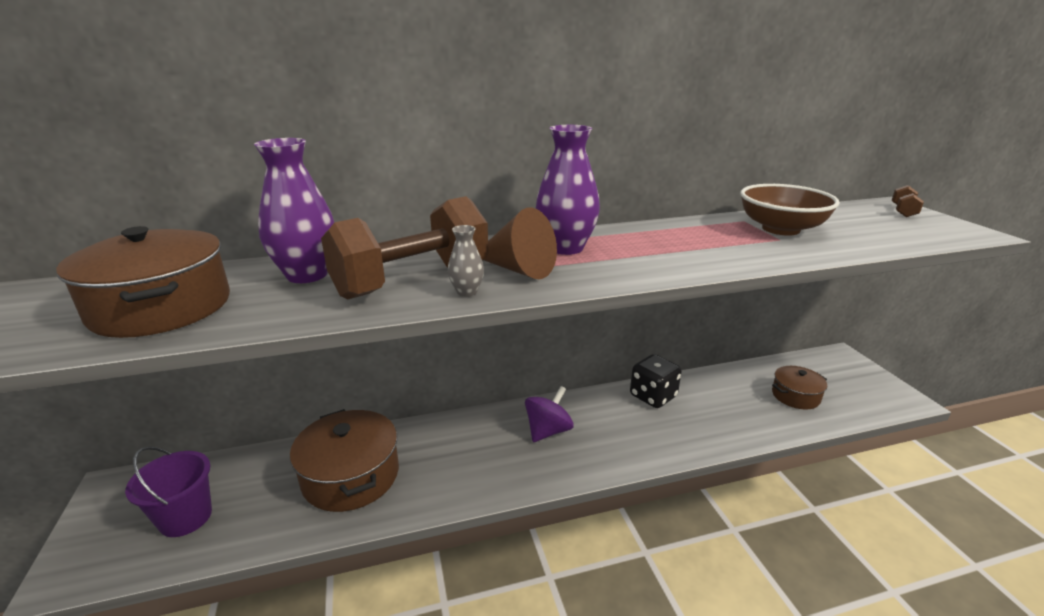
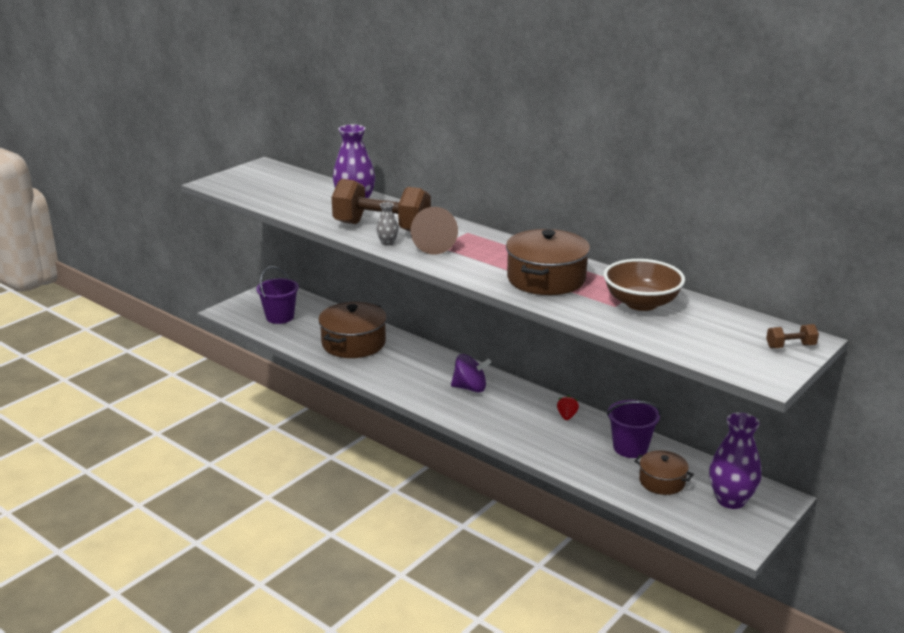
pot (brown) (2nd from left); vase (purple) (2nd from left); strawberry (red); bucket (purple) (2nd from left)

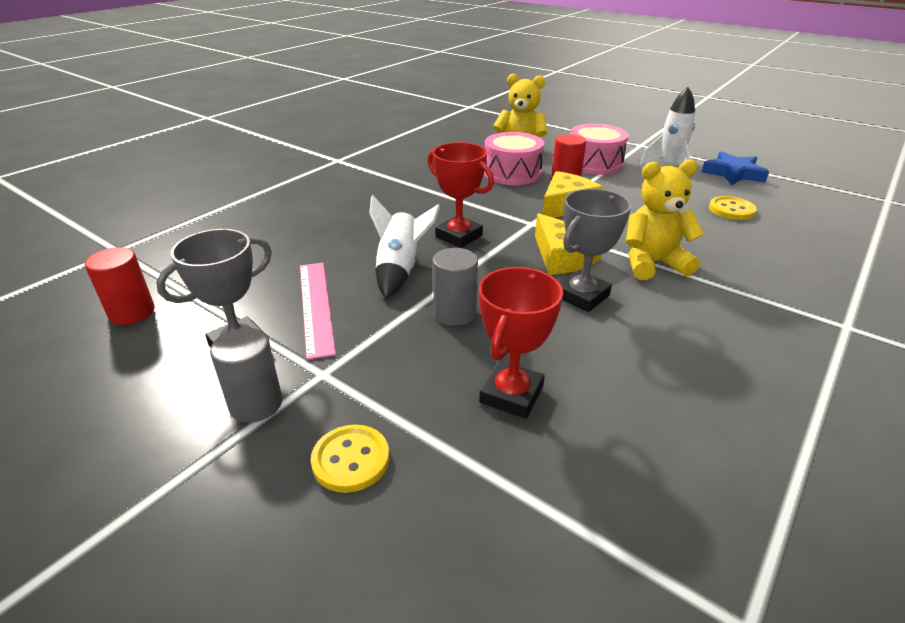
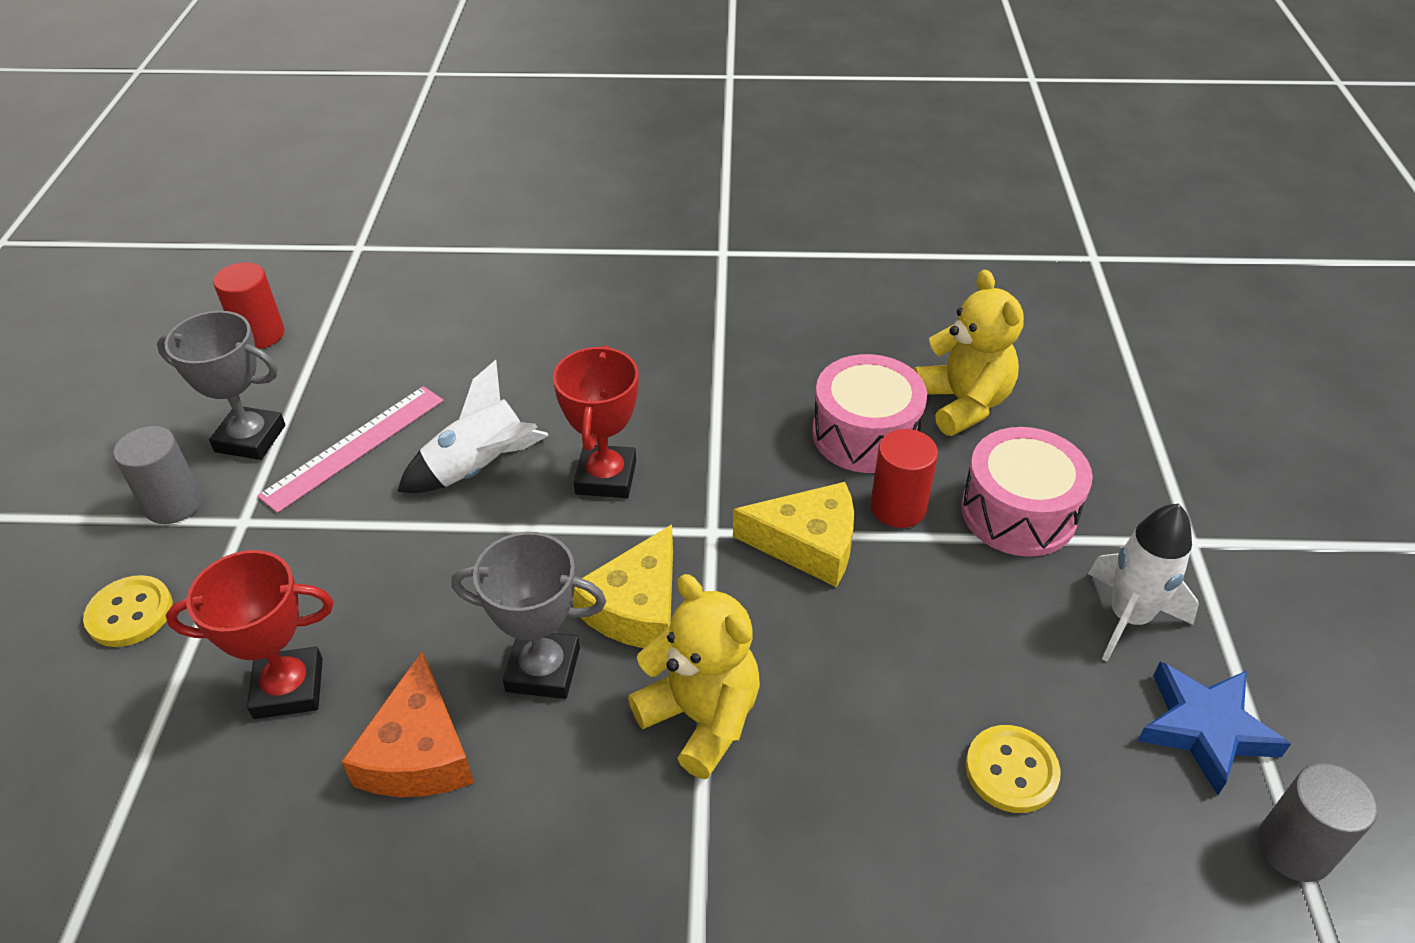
cylinder (grey) (2nd from left); cheese (orange)

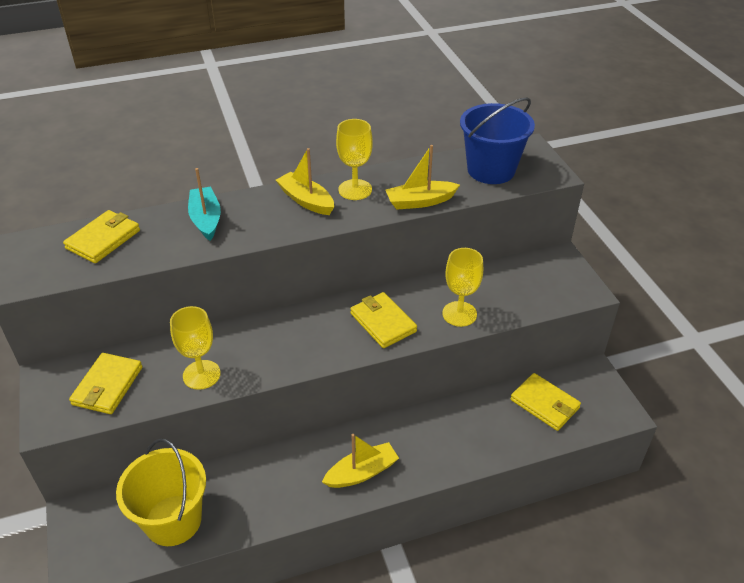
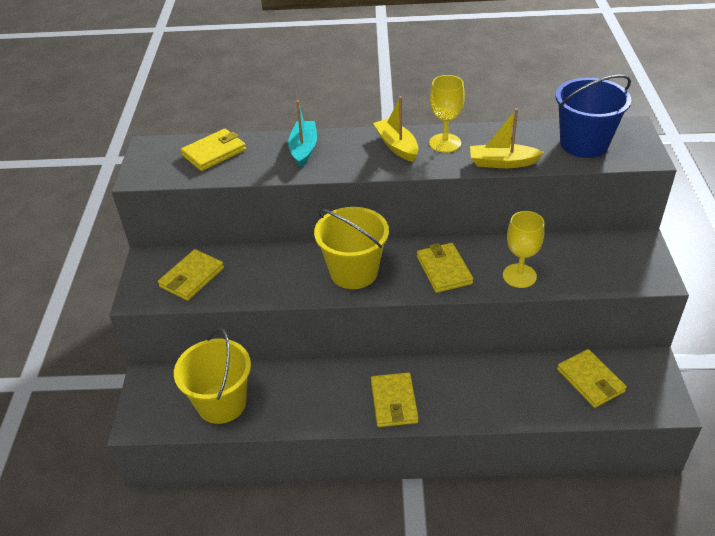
goblet (yellow) (1st from left in the first image); wallet (yellow) (3rd from left); bucket (yellow) (2nd from left)

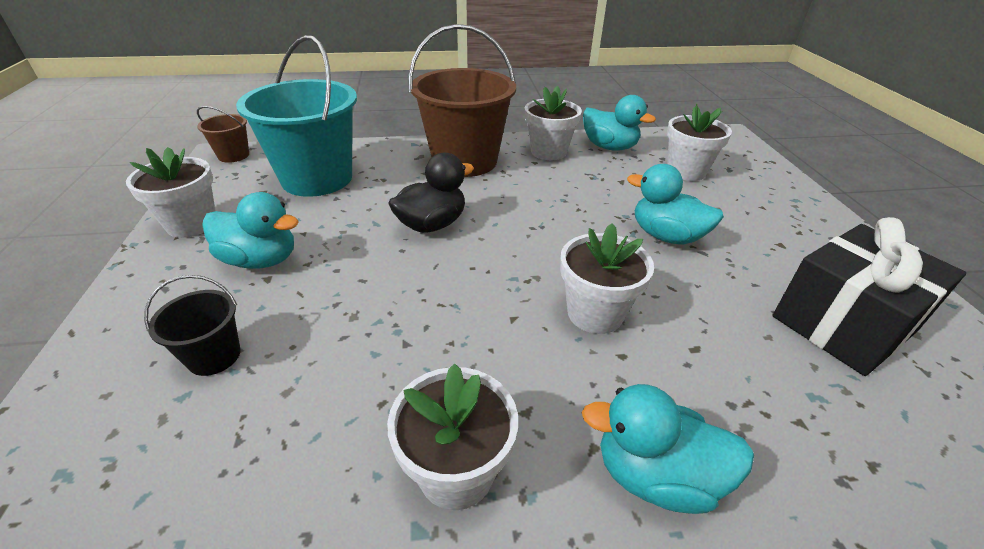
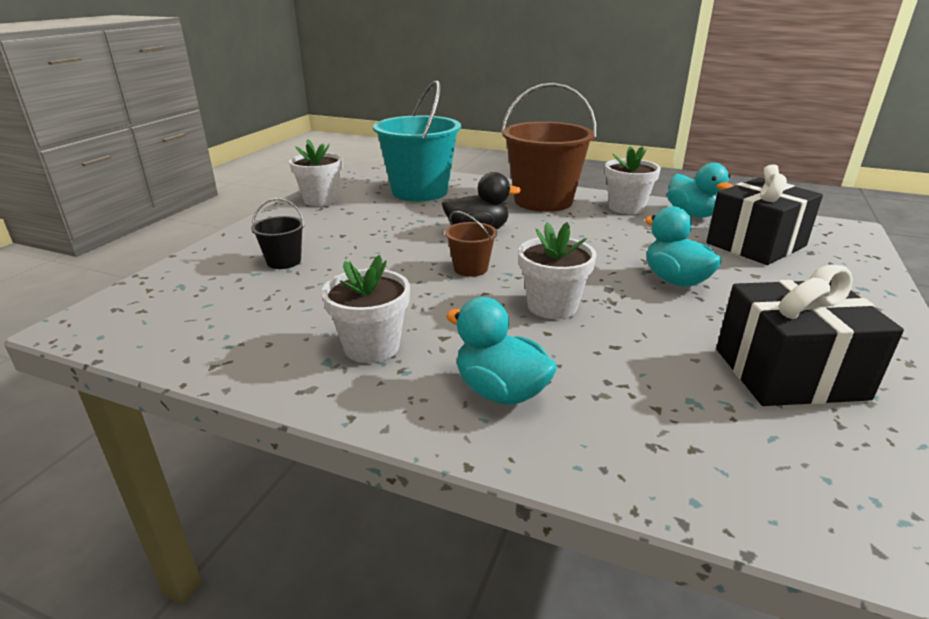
bucket (brown) (1st from left); duck (turquoise) (1st from left in the first image); gift (black) (1st from left)

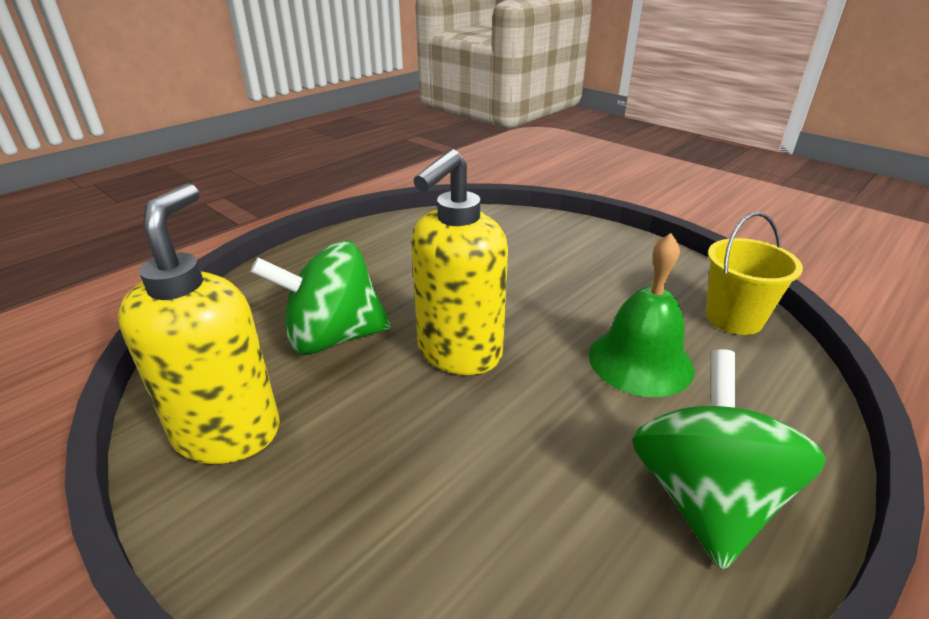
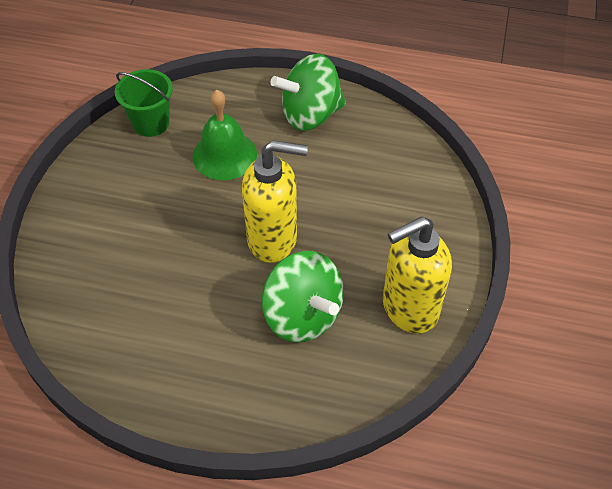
bucket (green)

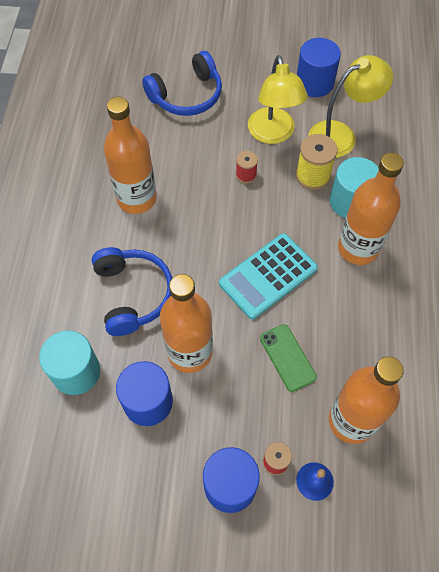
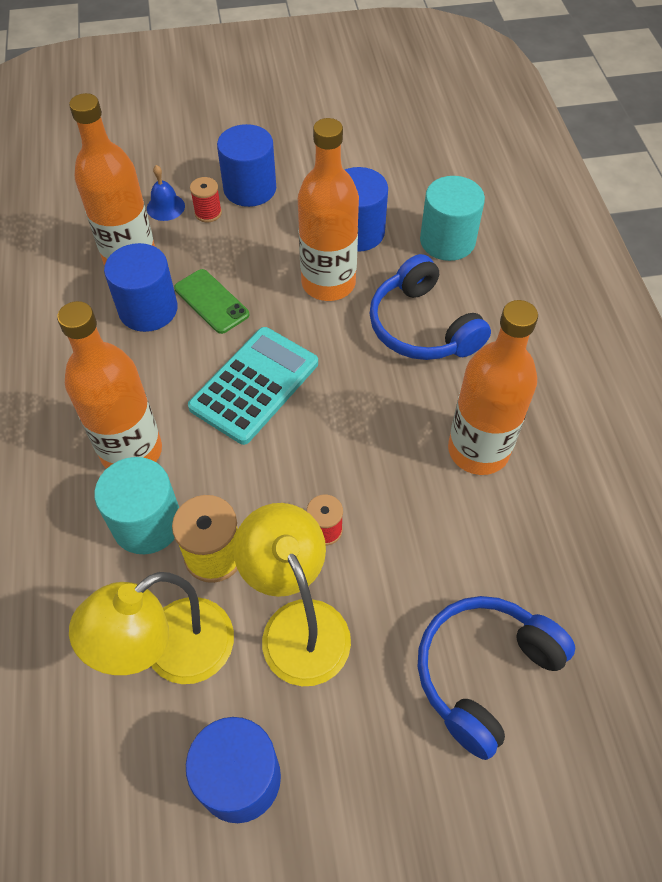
cylinder (blue) (1st from left)

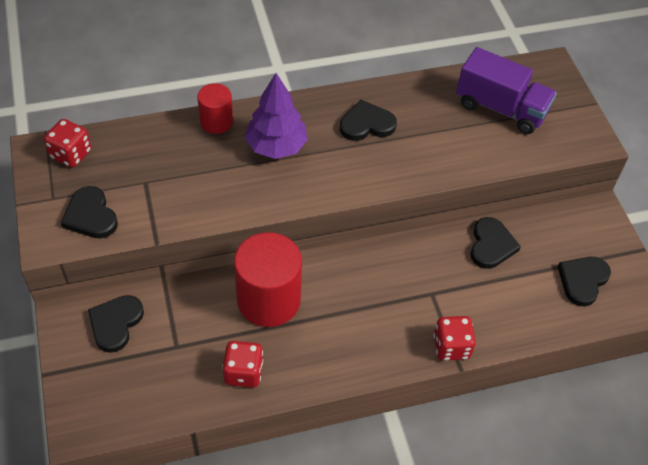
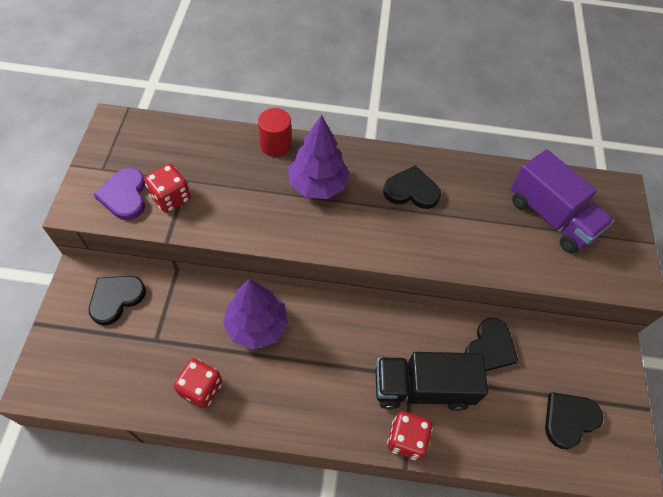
dice (red) (1st from left); heart (purple); tree (purple) (1st from left); truck (black)

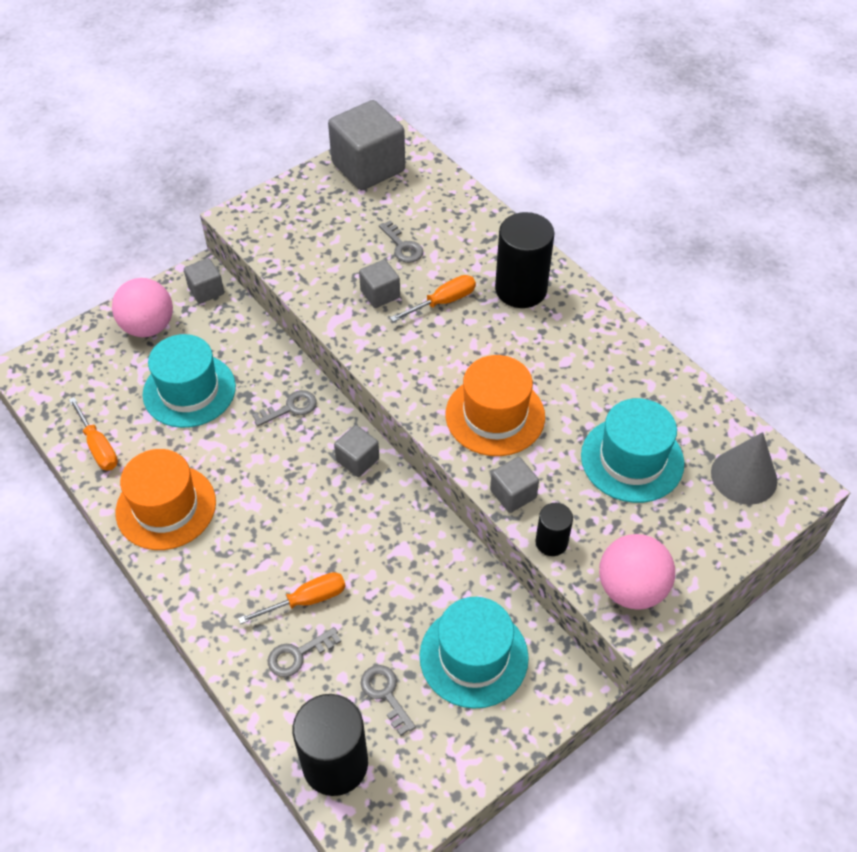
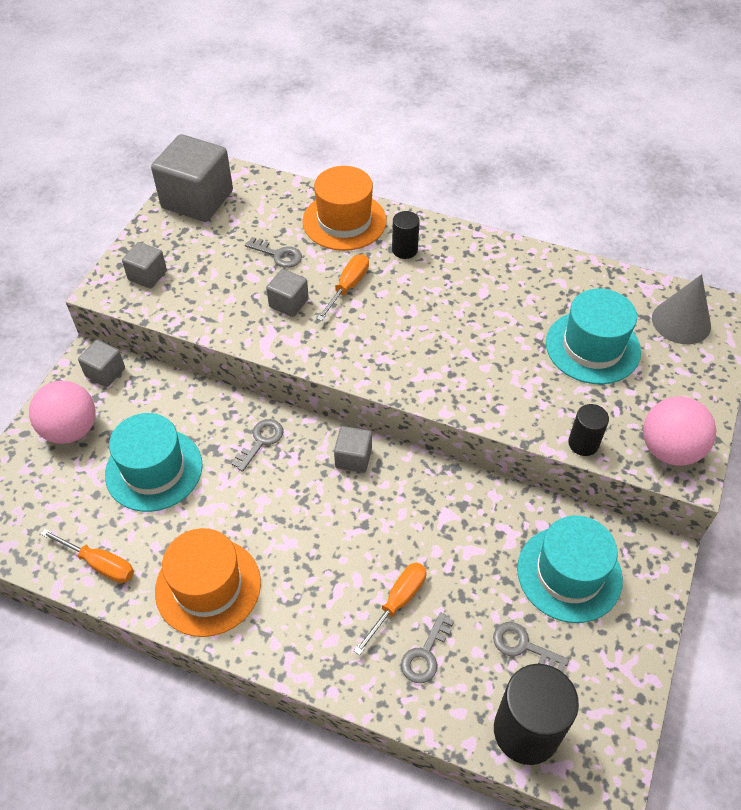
hat (orange) (2nd from left); cube (grey) (2nd from left); cylinder (black) (1st from left)

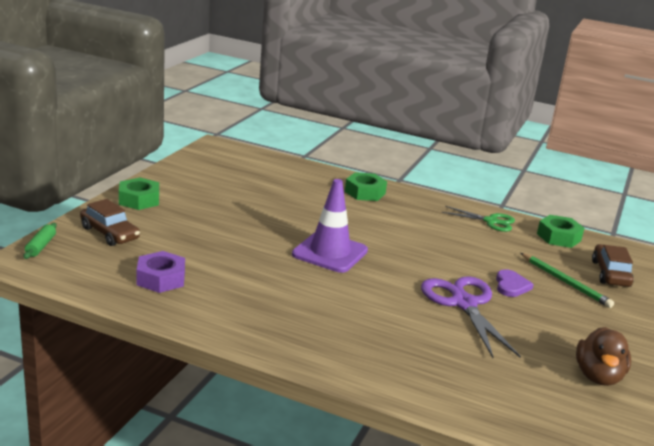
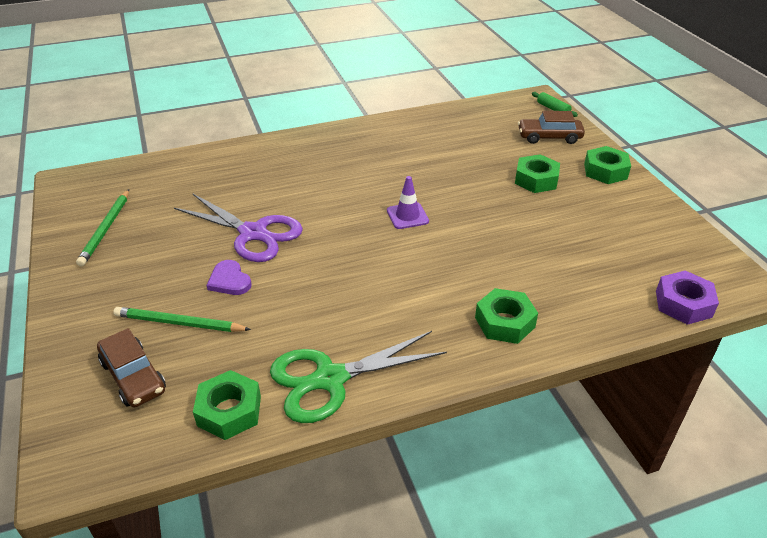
nut (purple); traffic cone (purple); scissors (green); pencil (green) (1st from left); nut (green) (3rd from left)

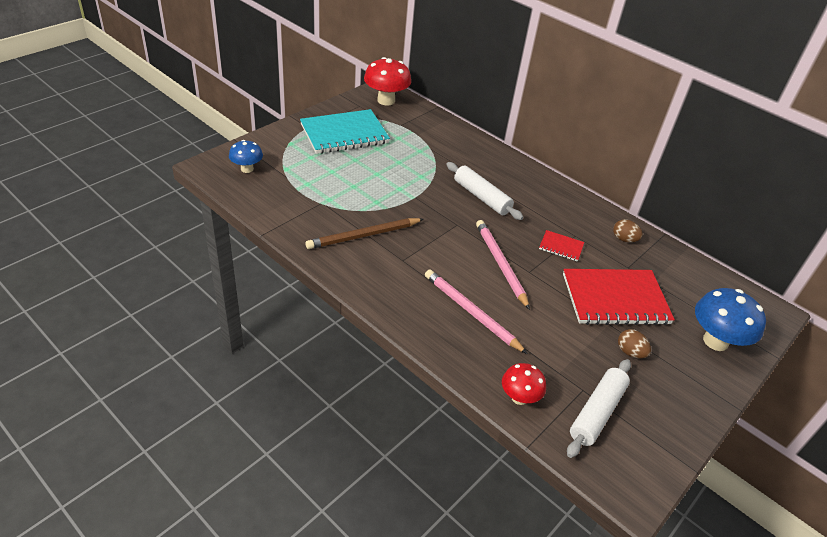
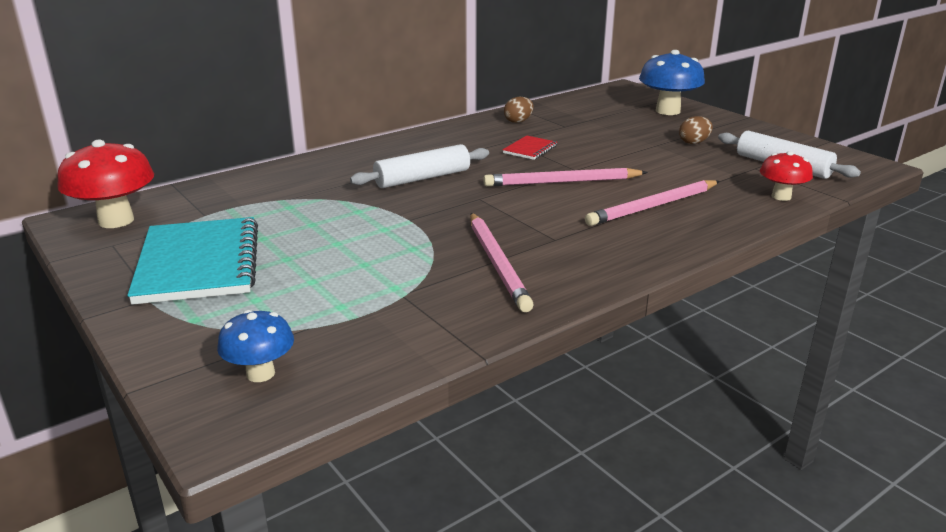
pencil (pink) (1st from left); notebook (red) (2nd from left in the first image)

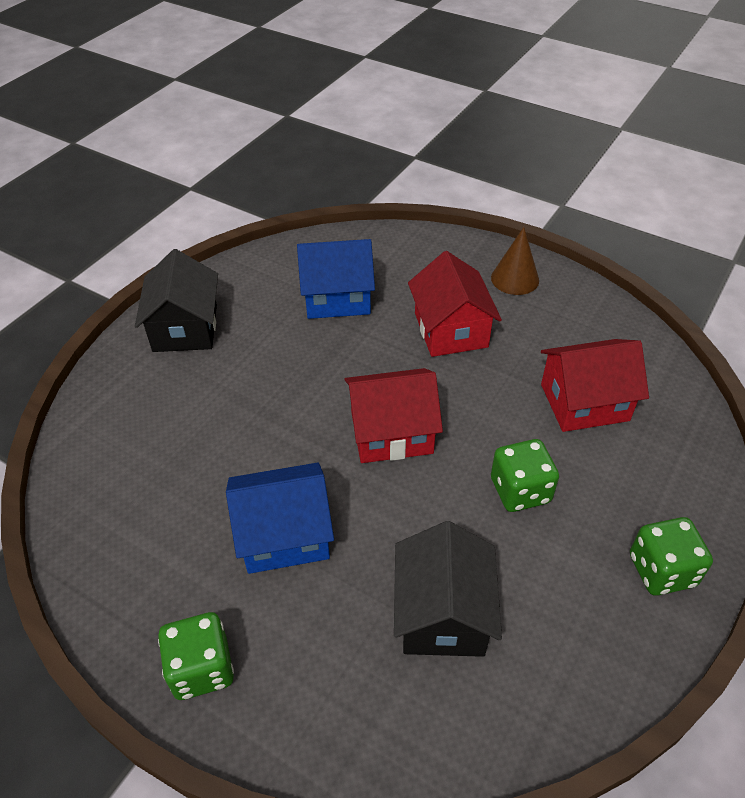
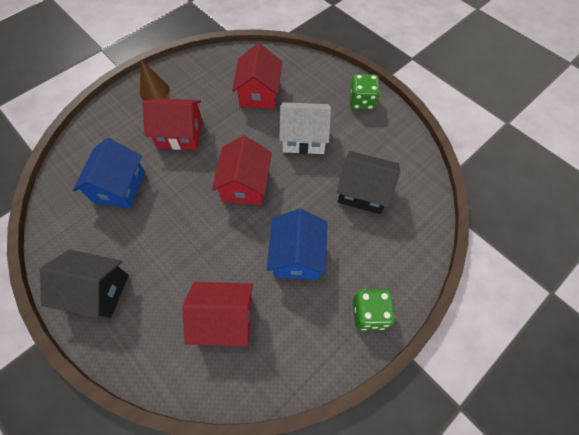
house (white); house (red) (2nd from left)

